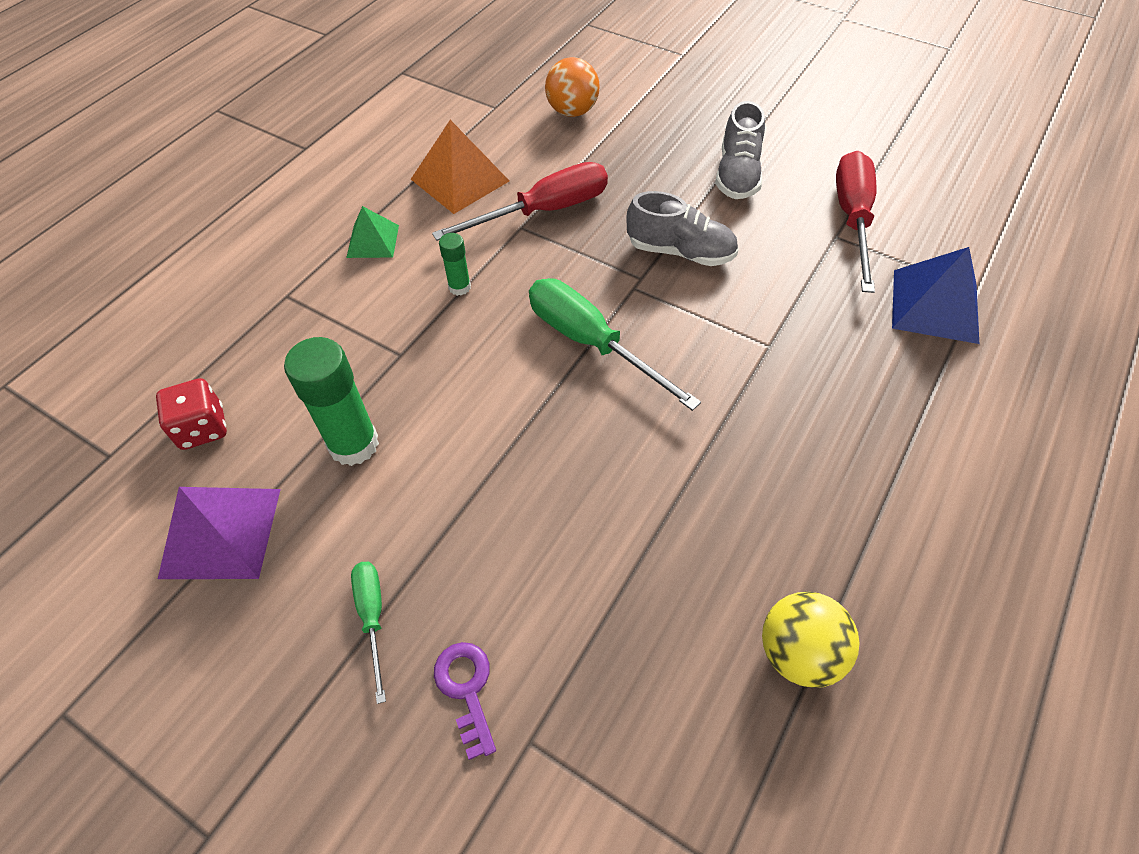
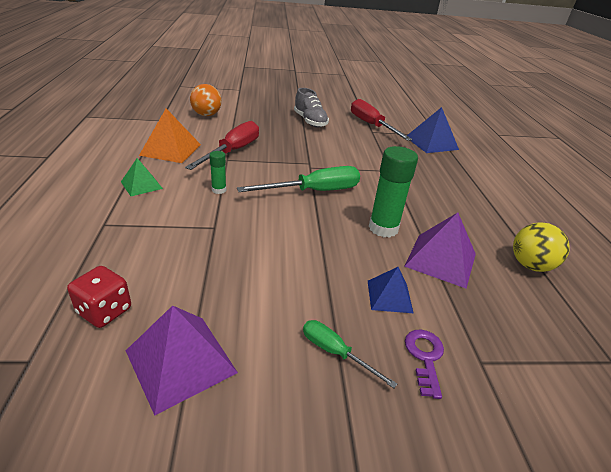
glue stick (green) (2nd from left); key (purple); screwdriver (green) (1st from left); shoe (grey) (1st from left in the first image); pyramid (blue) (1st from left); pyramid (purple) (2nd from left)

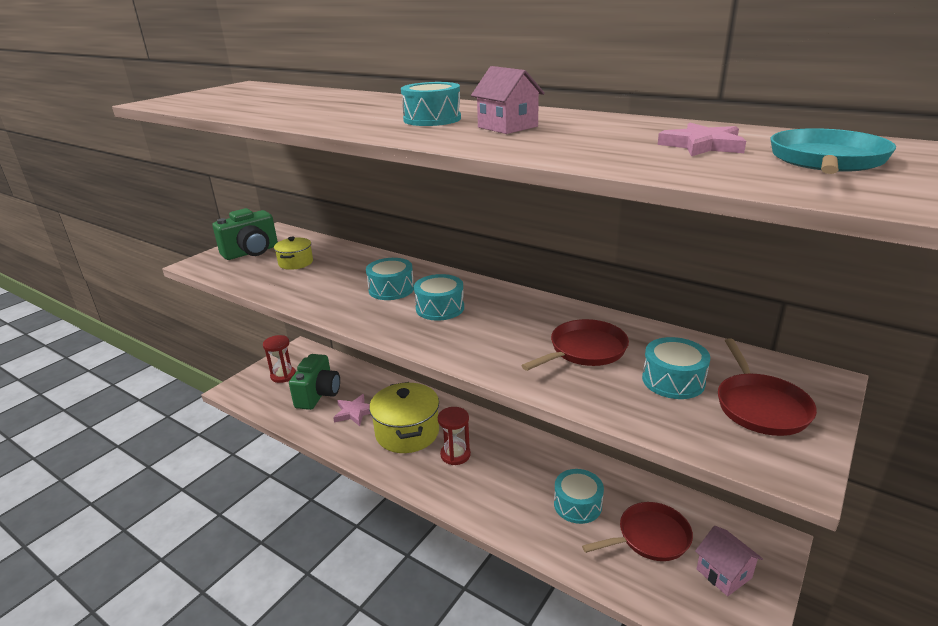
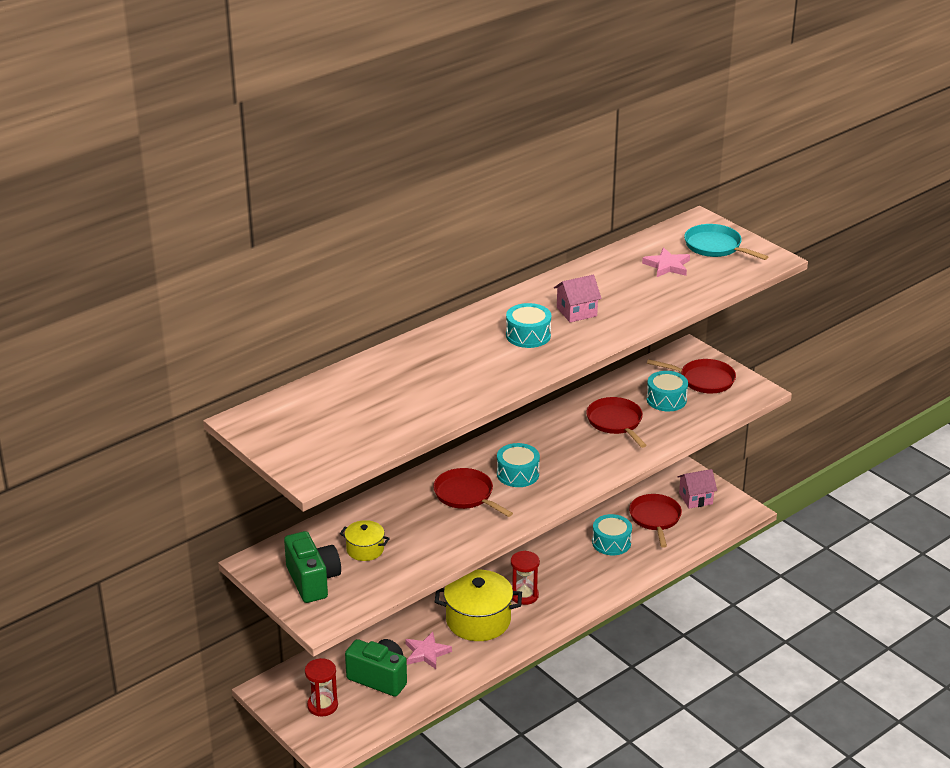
pan (red) (1st from left)

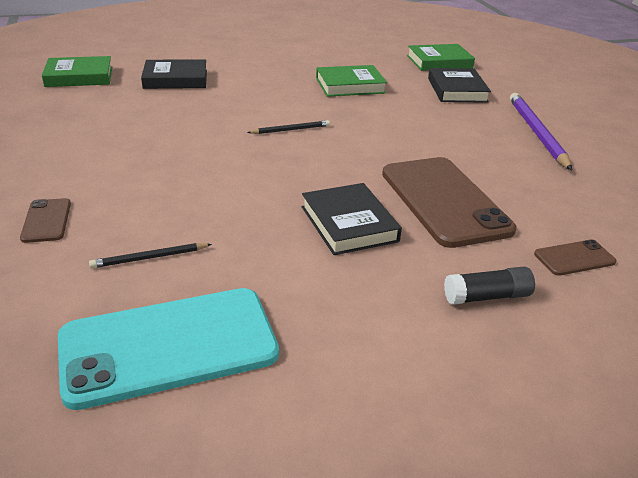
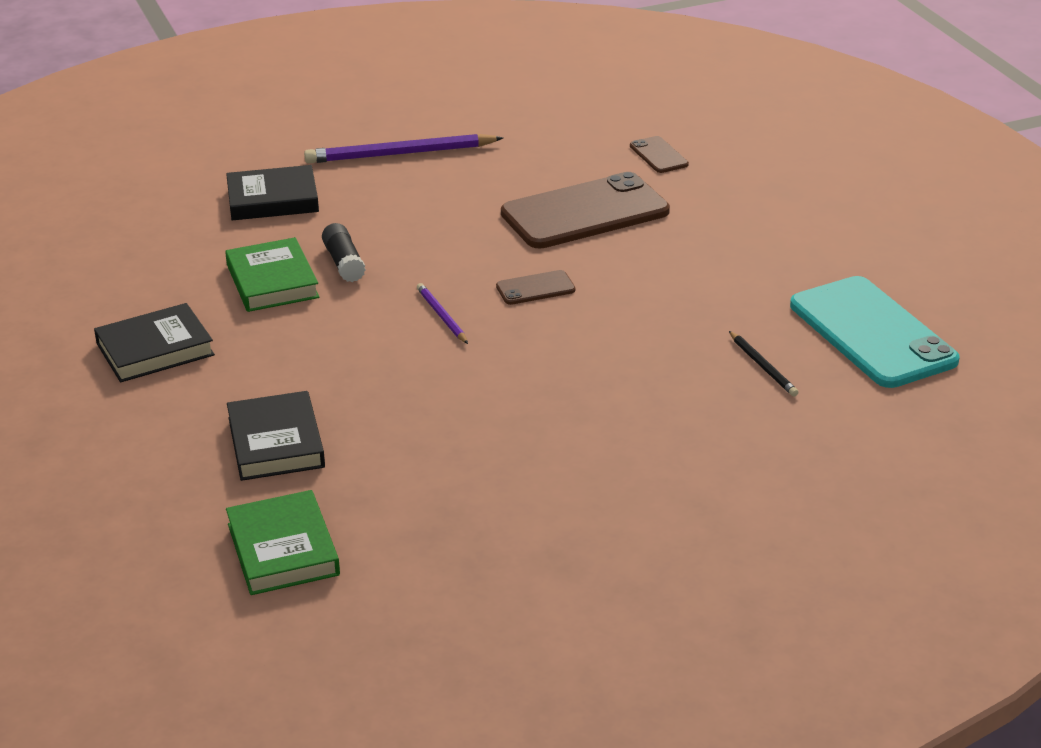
phone (brown) (1st from left); pencil (purple) (2nd from left); book (black) (1st from left); book (green) (3rd from left in the first image); glue stick (black)

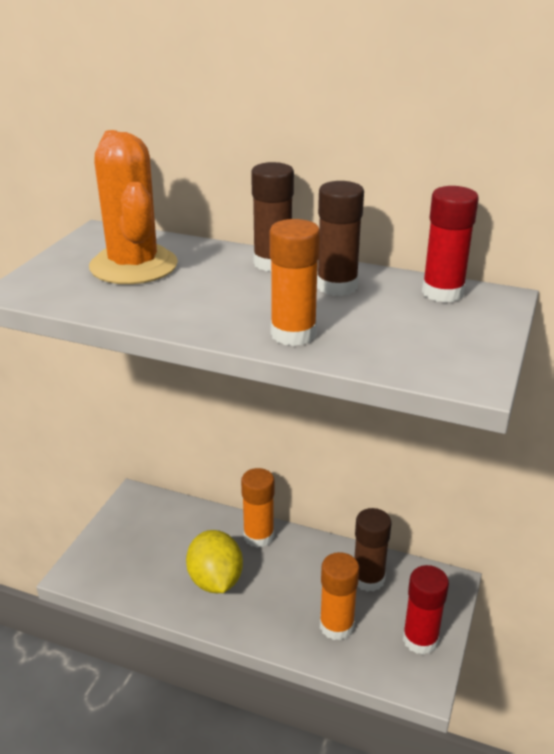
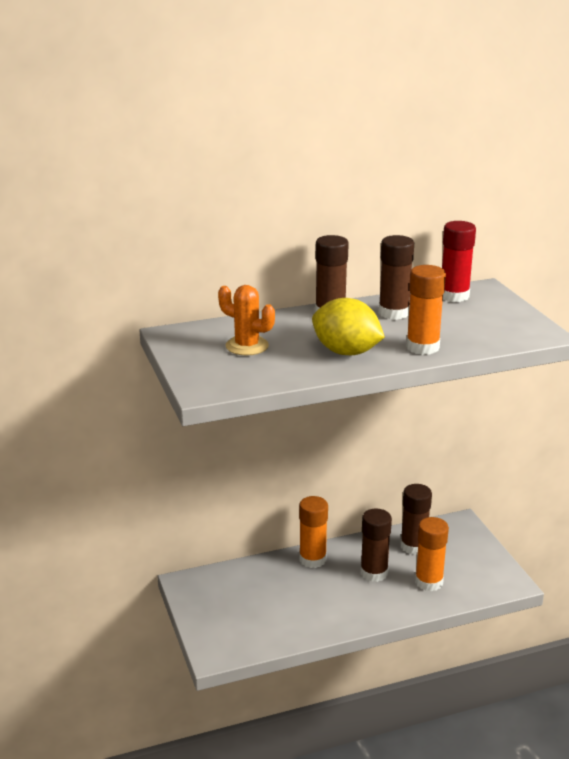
cactus (orange); lemon (yellow); glue stick (red) (1st from left in the first image); glue stick (brown) (2nd from left)

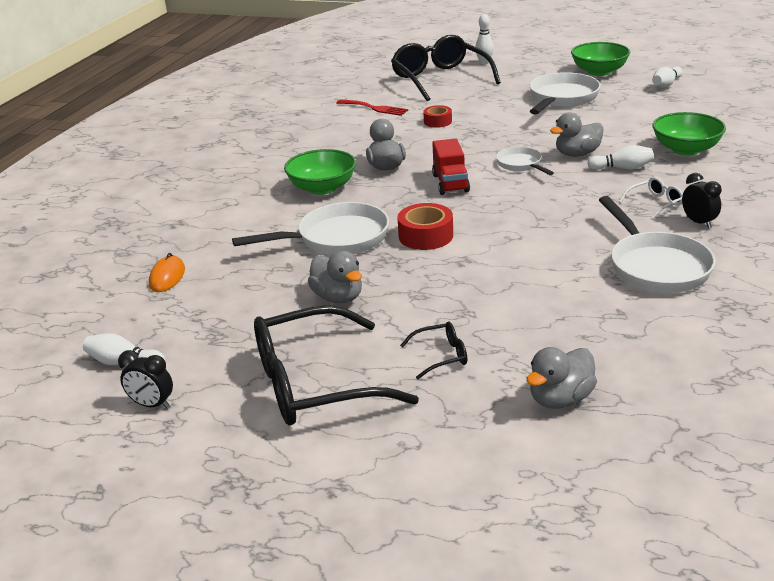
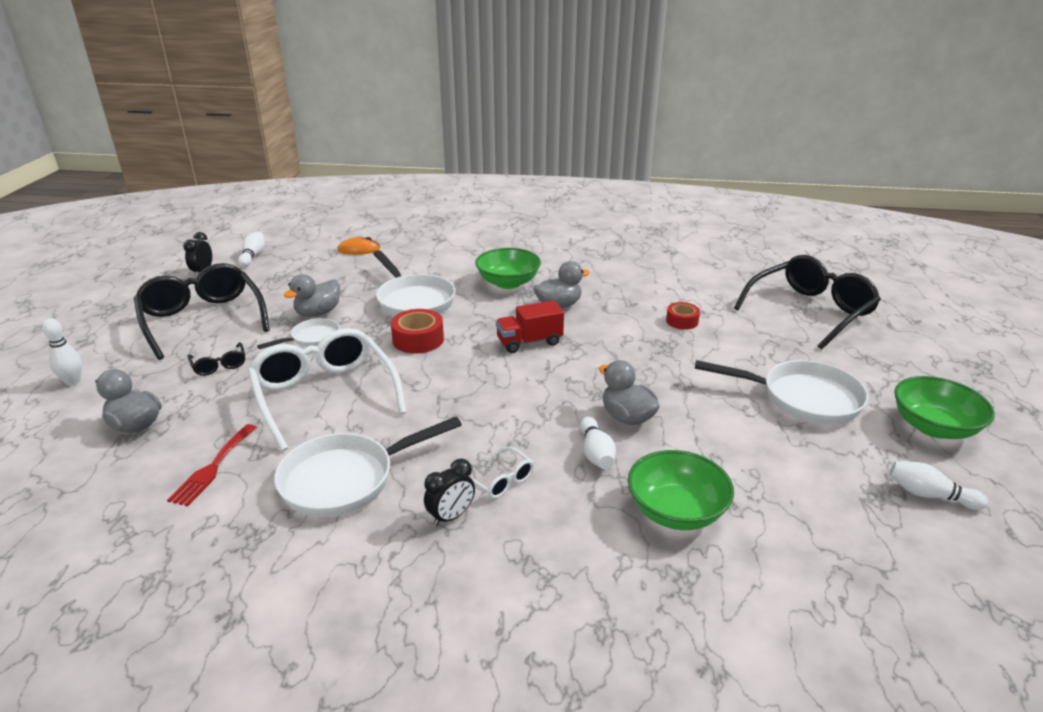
fork (red); bowling pin (white) (1st from left); pan (white) (1st from left); glasses (white) (1st from left)

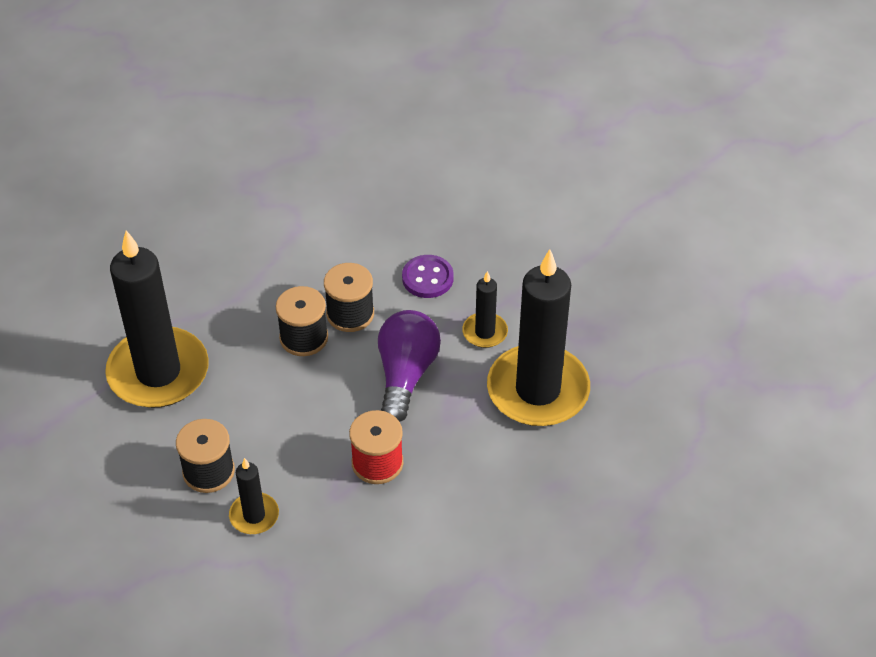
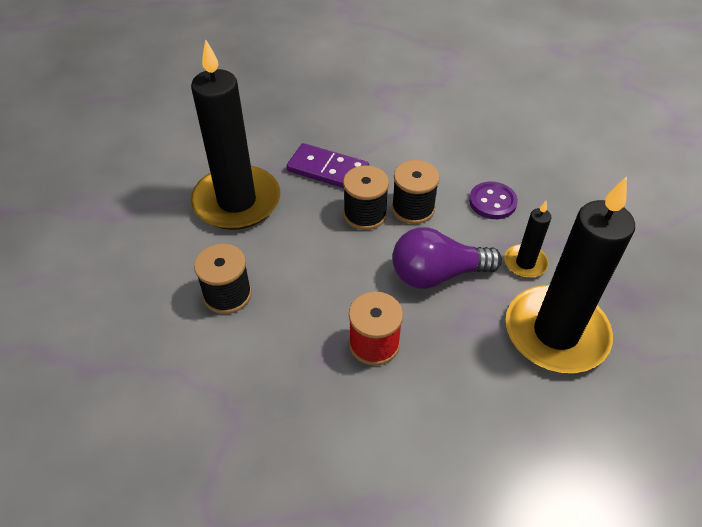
candle (black) (2nd from left in the first image); light bulb (purple); domino (purple)

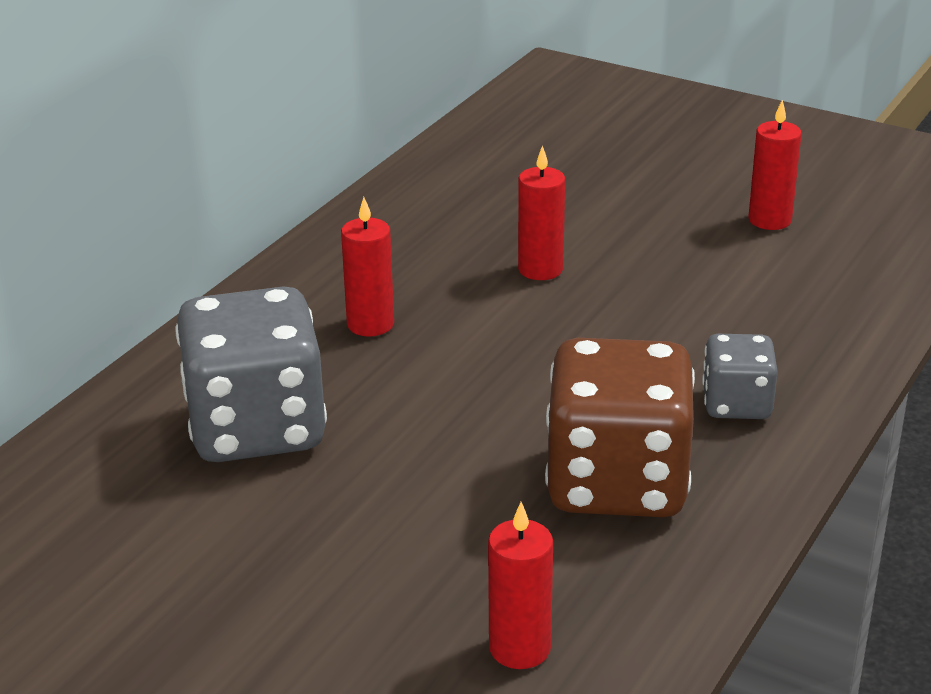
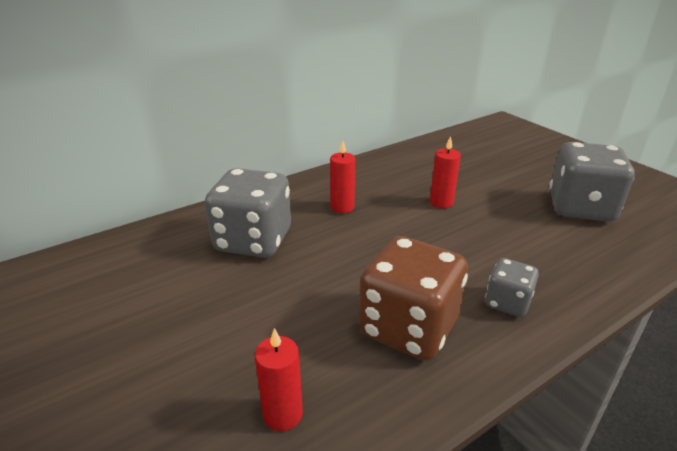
dice (grey) (3rd from left)

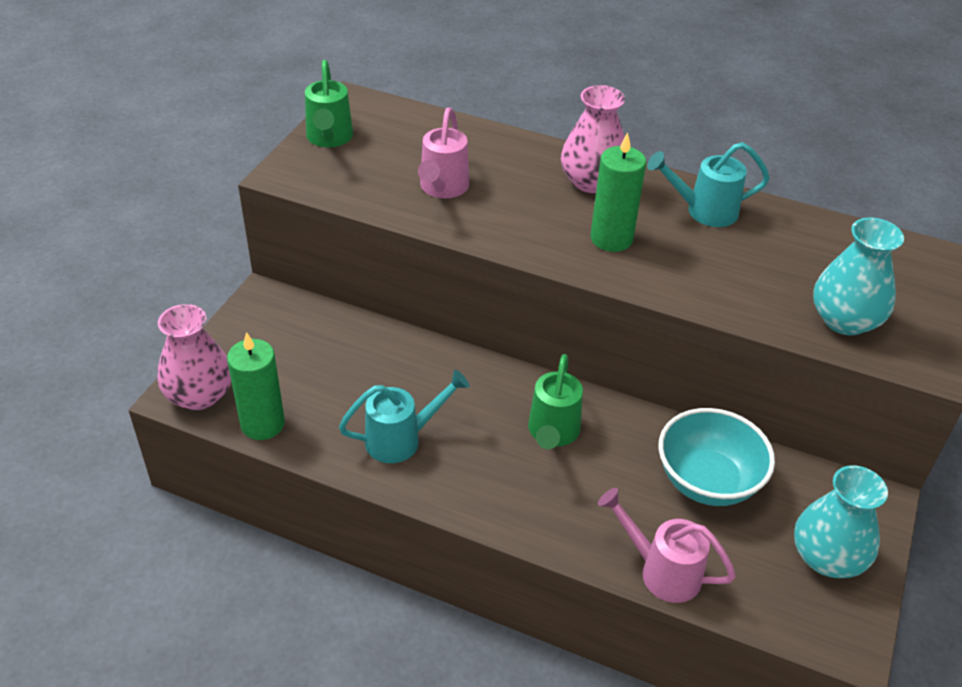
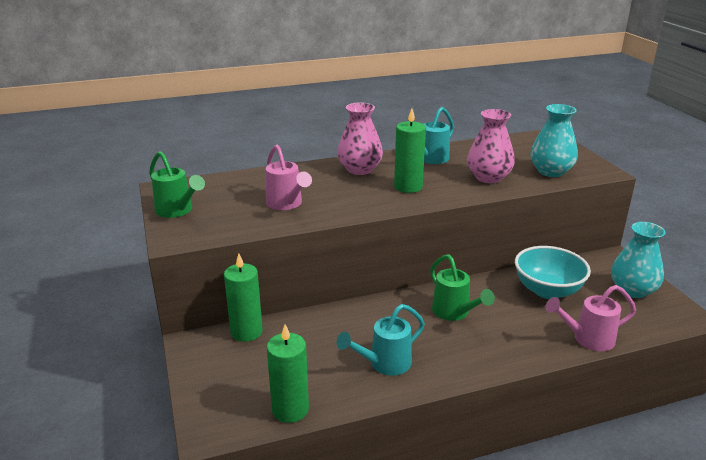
vase (pink) (2nd from left); watering can (turquoise) (1st from left); candle (green) (1st from left)

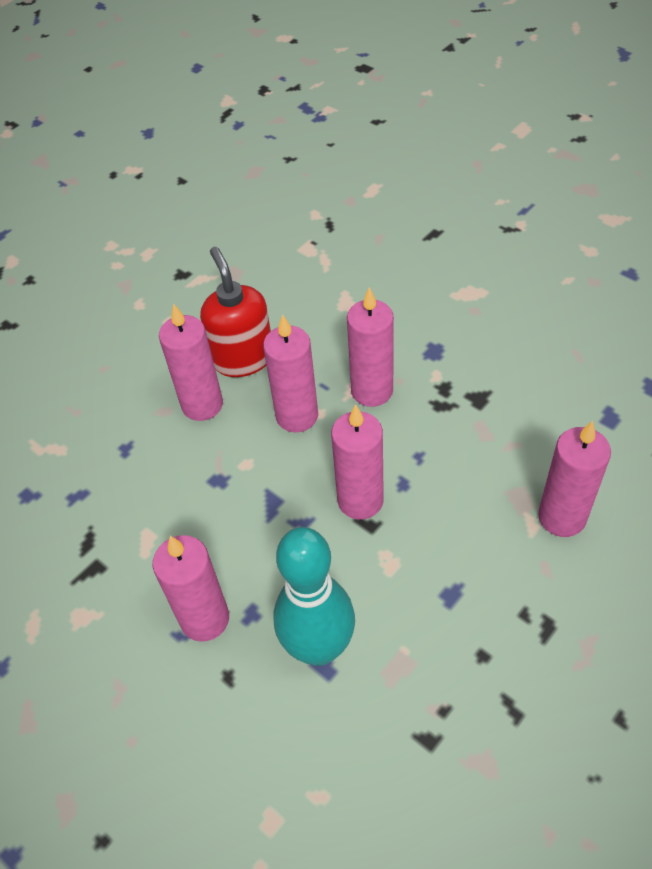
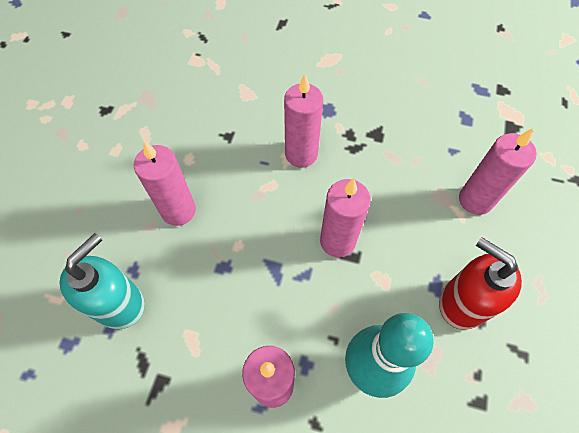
soap dispenser (red); candle (pink) (3rd from left in the first image); soap dispenser (turquoise)

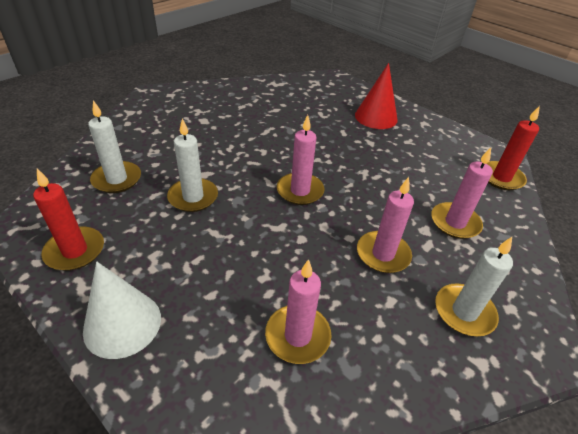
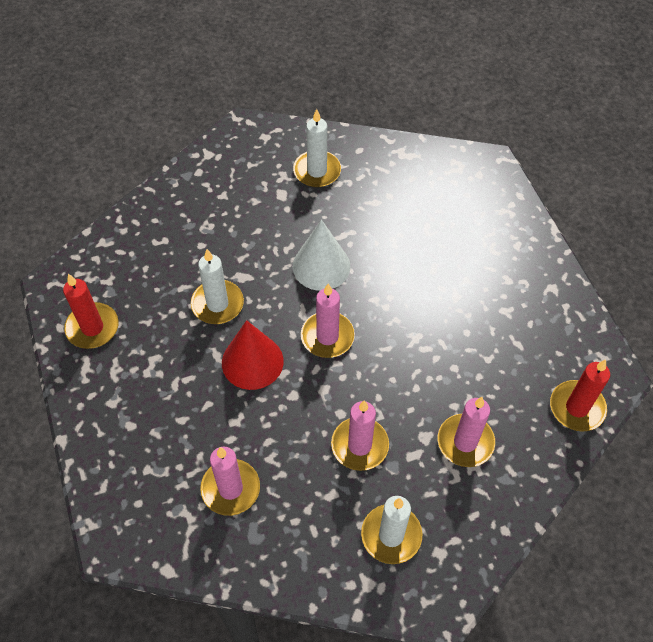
cone (white); candle (white) (2nd from left); cone (red)

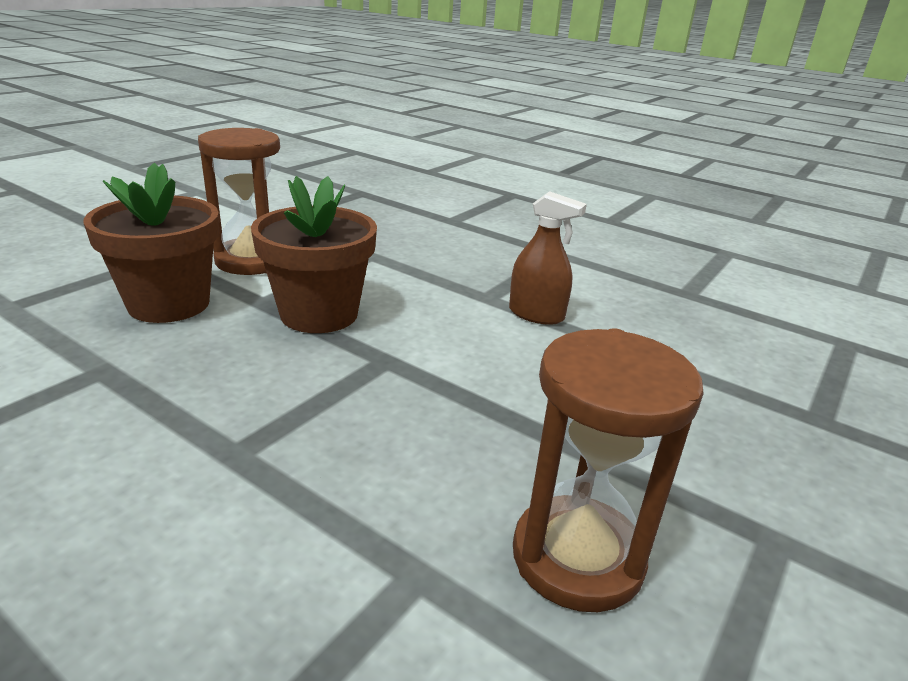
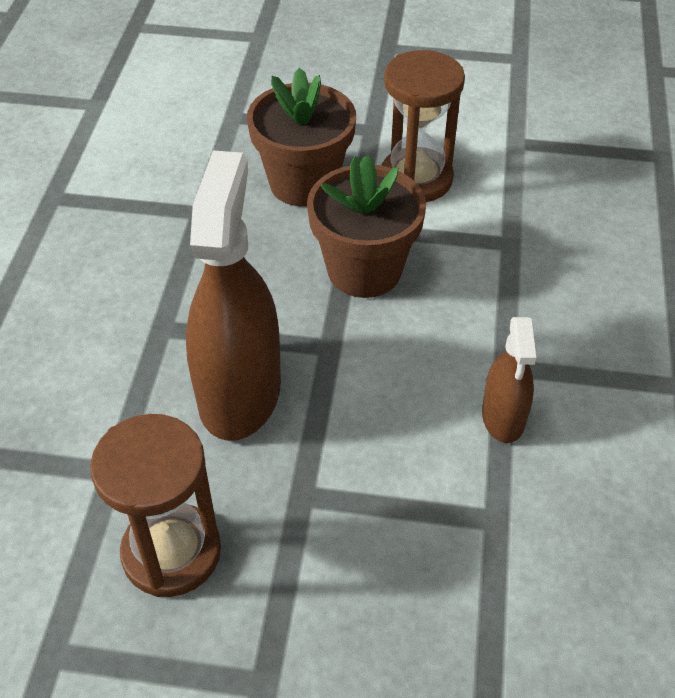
spray bottle (brown) (1st from left)

